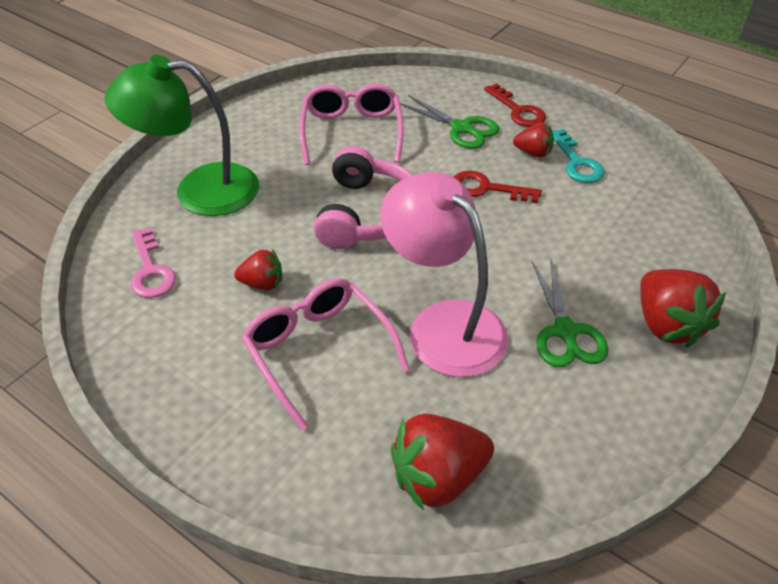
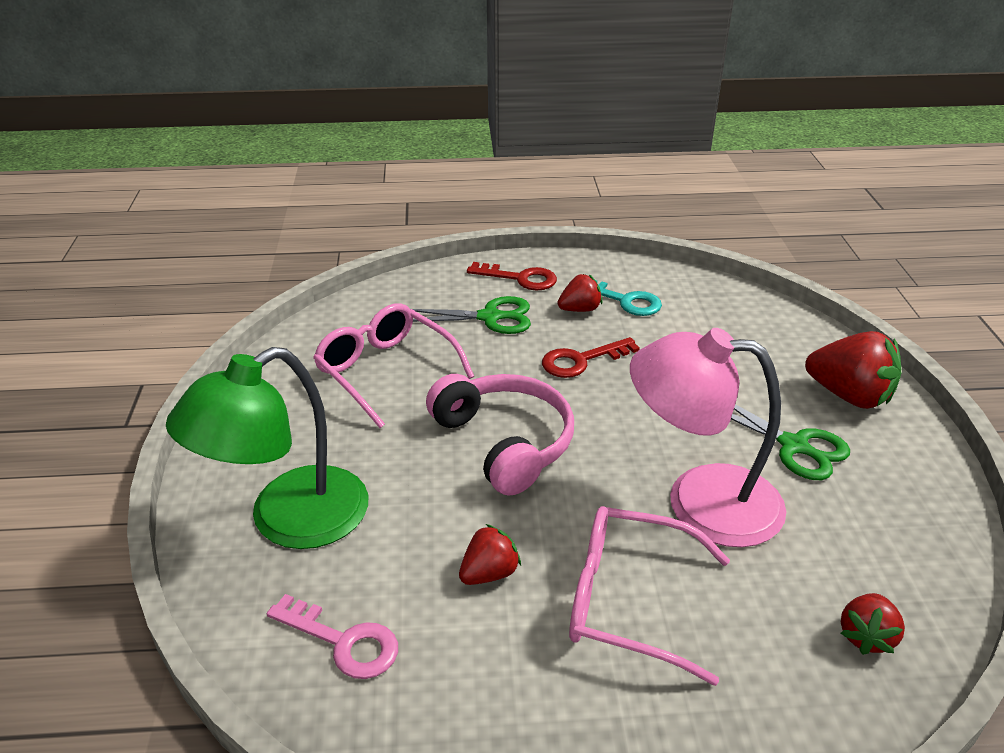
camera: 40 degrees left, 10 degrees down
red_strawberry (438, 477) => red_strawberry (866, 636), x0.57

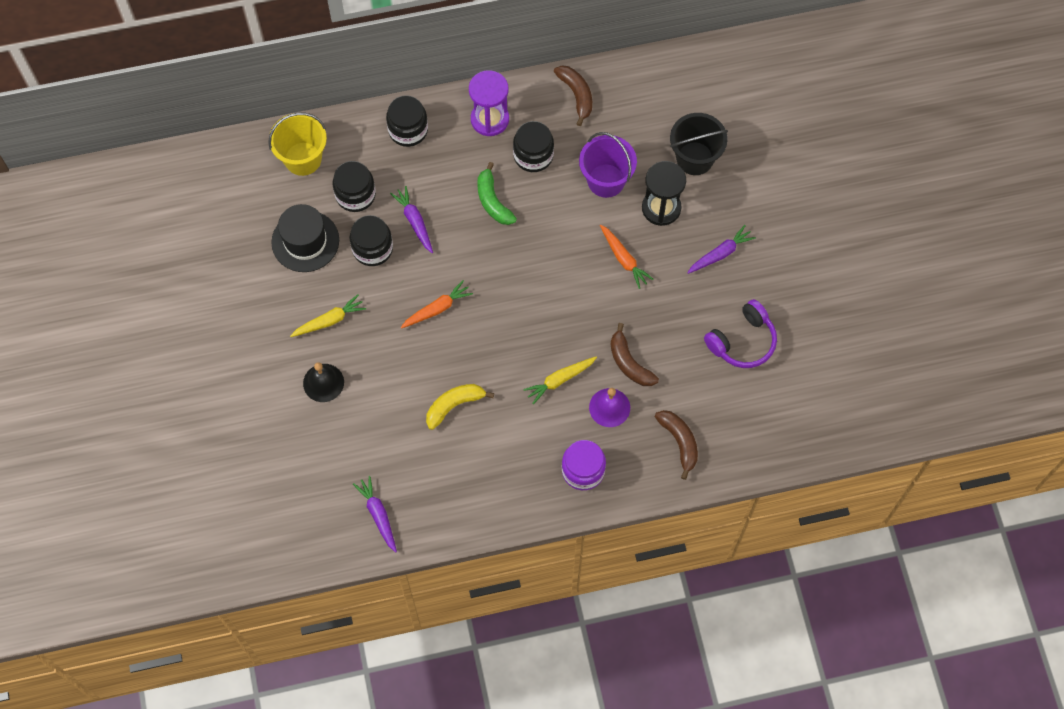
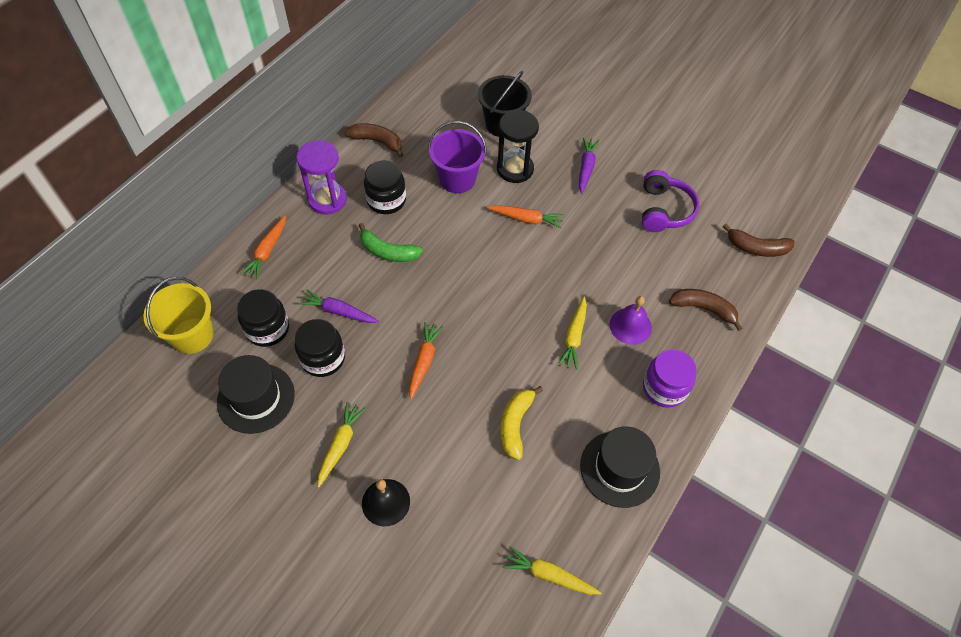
camera: 45 degrees left, 10 degrees down
black_jar (408, 130) => orange-coloured_carrot (267, 251)
violet_carrot (378, 515) => yellow_carrot (549, 575)
nothing => black_hat (619, 468)
brown_banana (629, 363) => brown_banana (757, 248), relocated

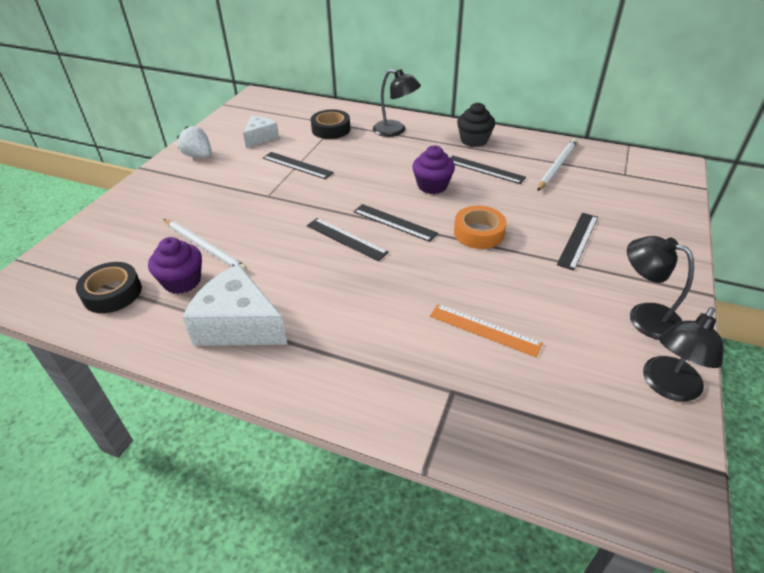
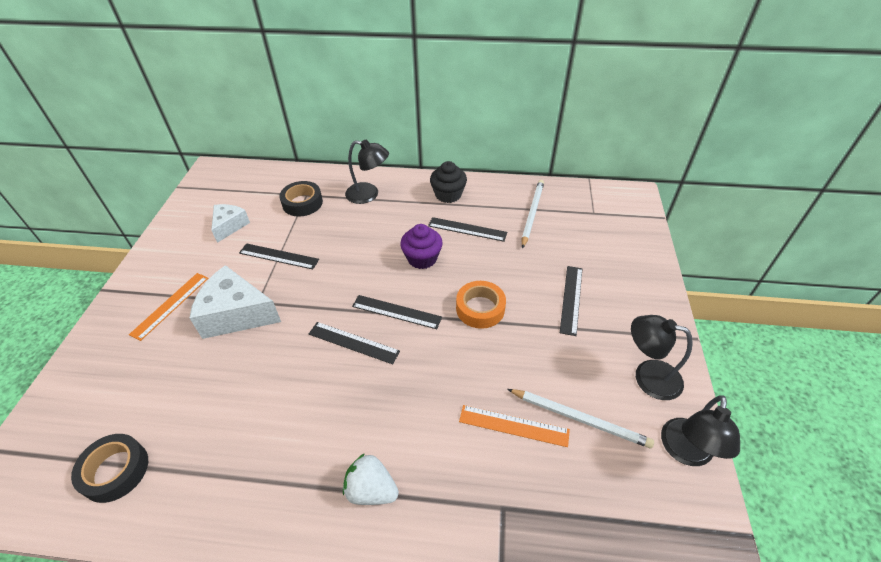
camera: 15 degrees left, 5 degrees up
nothing => orange-coloured_ruler (170, 305)
pure_white_cheese_wedge (238, 324) => pure_white_cheese_wedge (236, 314), relocated
pure_white_strawberry (198, 156) => pure_white_strawberry (371, 490), relocated
pure_white_pencil (205, 247) => pure_white_pencil (580, 419), relocated
violet_fairy_cake (182, 281) => nothing

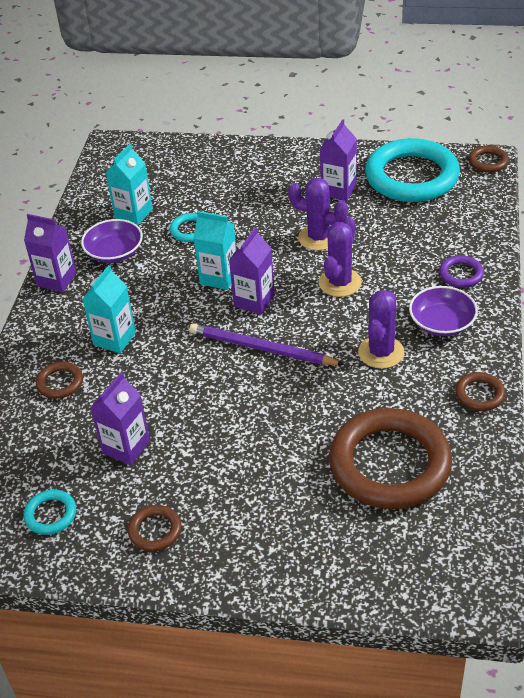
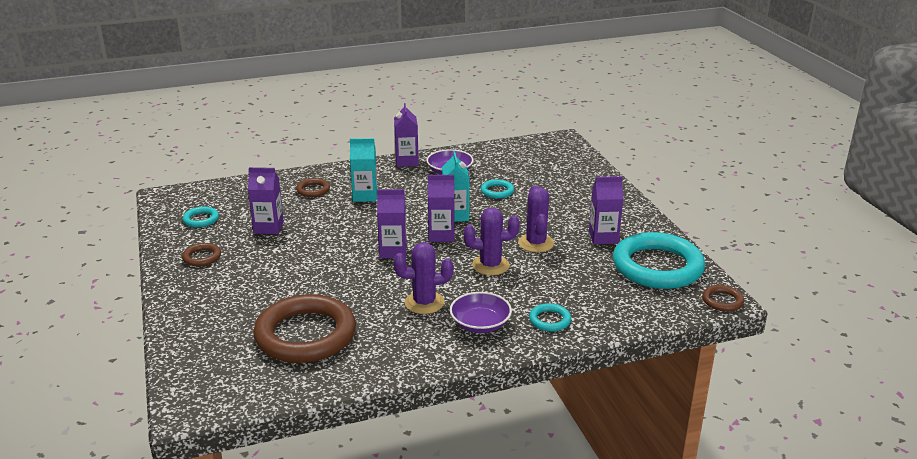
camera: 60 degrees right, 15 degrees down
violet_pencil (261, 348) => violet_juice_carton (393, 251)
violet_ring (461, 274) => aqua_ring (549, 320)
aqua_juice_carton (133, 213) => nothing
brown_ring (479, 394) => nothing

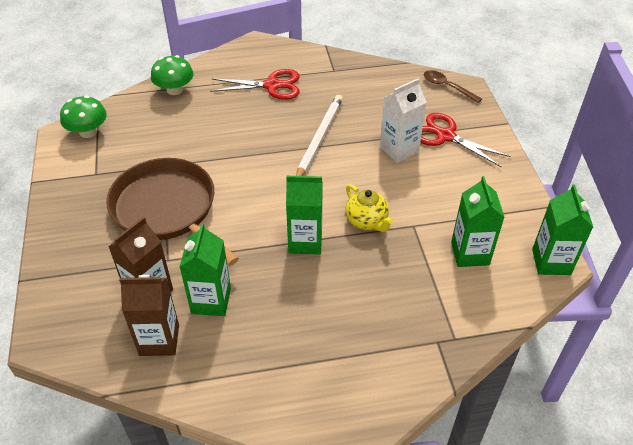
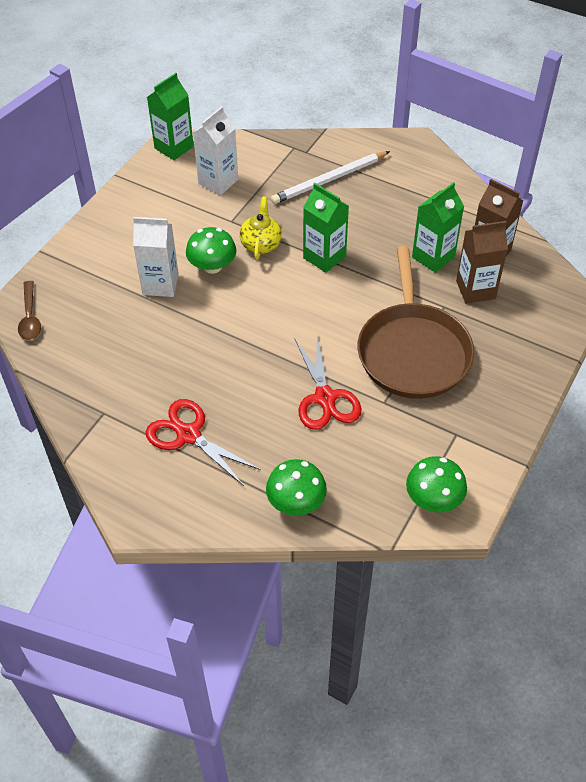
camera: 140 degrees left, 5 degrees up
nothing => green_mushroom (212, 266)
green_juice_carton (470, 253) => pure_white_juice_carton (218, 182)
pure_white_pencil (319, 138) => pure_white_pencil (329, 180), relocated
red_shears (445, 136) => red_shears (325, 398), relocated

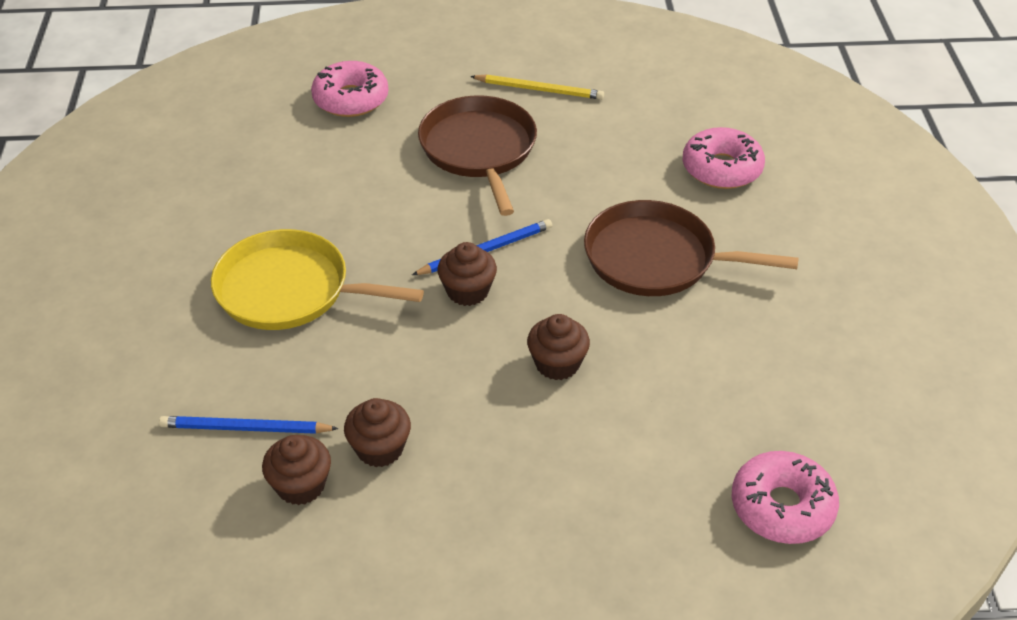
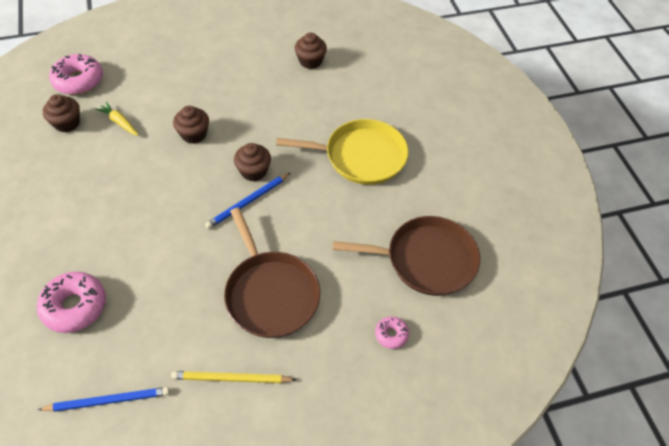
camera: 165 degrees right, 10 degrees up
blue_pencil (245, 428) => blue_pencil (108, 400), relocated
brown_fairy_cake (380, 448) => brown_fairy_cake (67, 123), relocated
nothing => yellow_carrot (119, 122)
brown_pan (656, 258) => brown_pan (426, 259), relocated
rose-pink_donut (351, 99) => rose-pink_donut (391, 334), x0.52

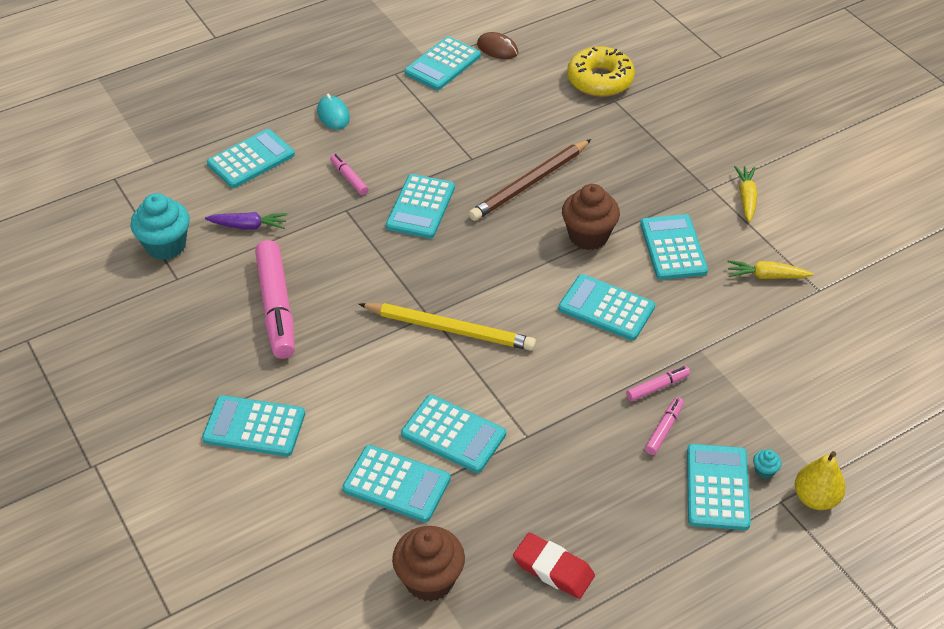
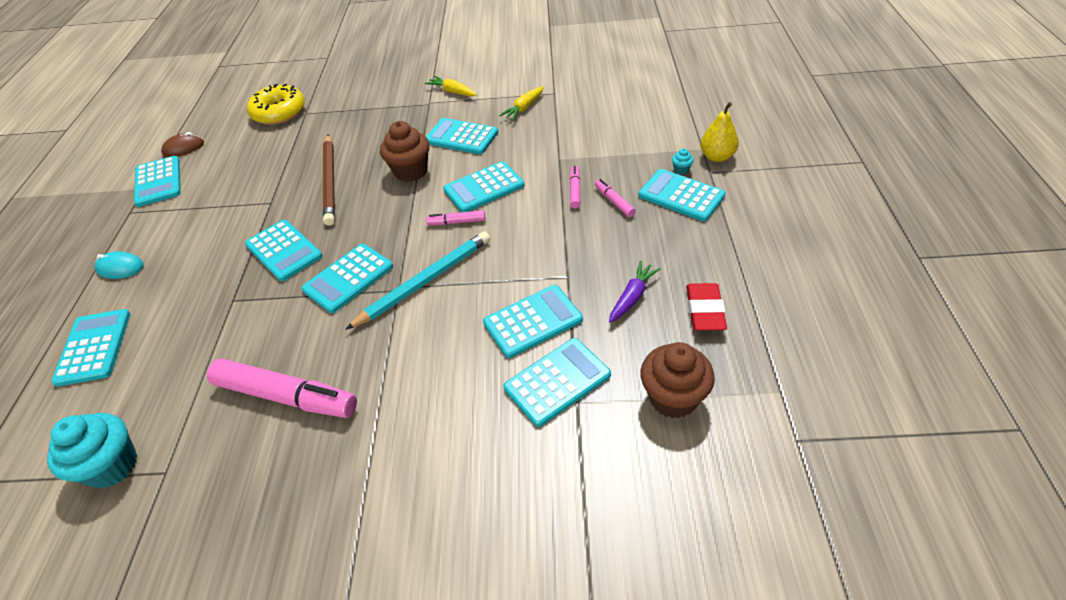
camera: 55 degrees left, 0 degrees up
aqua_calculator (254, 426) => aqua_calculator (348, 278), relocated
yellow_pencil (449, 329) => aqua_pencil (424, 282)
rose-pink_marker_pen (349, 178) => rose-pink_marker_pen (457, 222), relocated
violet_carrot (248, 226) => violet_carrot (632, 297), relocated
red_pencil_eraser (553, 569) => red_pencil_eraser (704, 311), 60 degrees counterclockwise

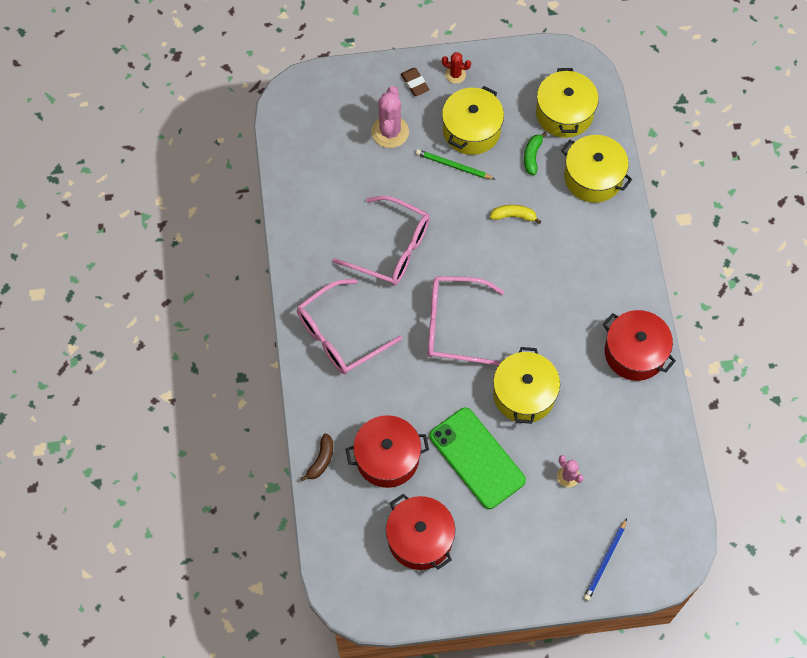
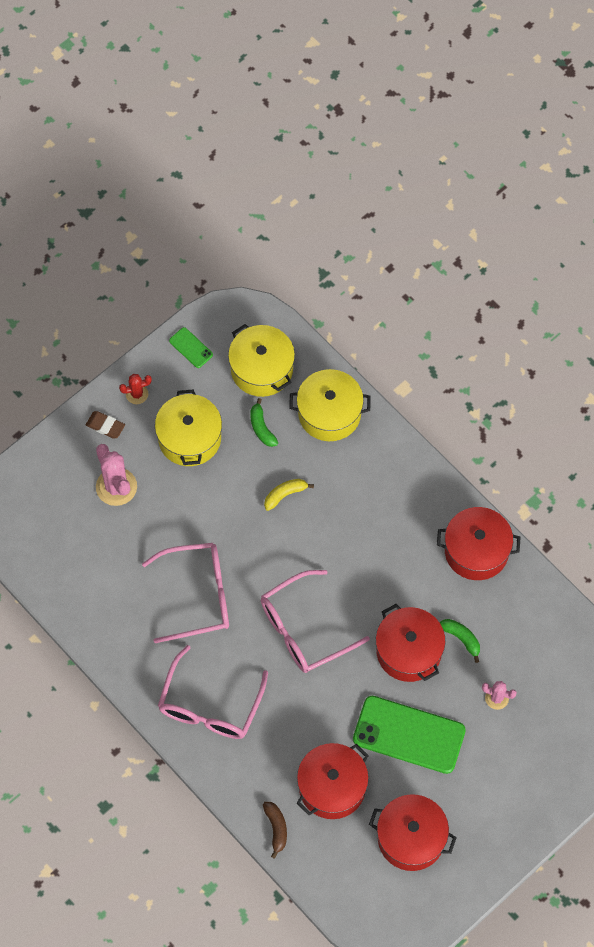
camera: 35 degrees left, 0 degrees up
nothing => green_smartphone (191, 348)
yellow_pot (524, 394) => red_pot (409, 651)
nothing => green_banana (461, 638)
green_pencil (453, 166) => nothing
blue_pencil (605, 561) => nothing

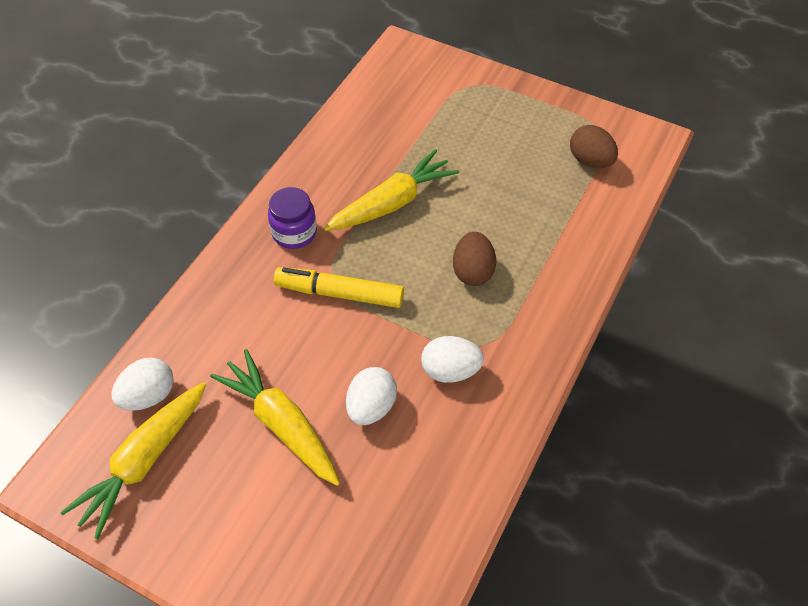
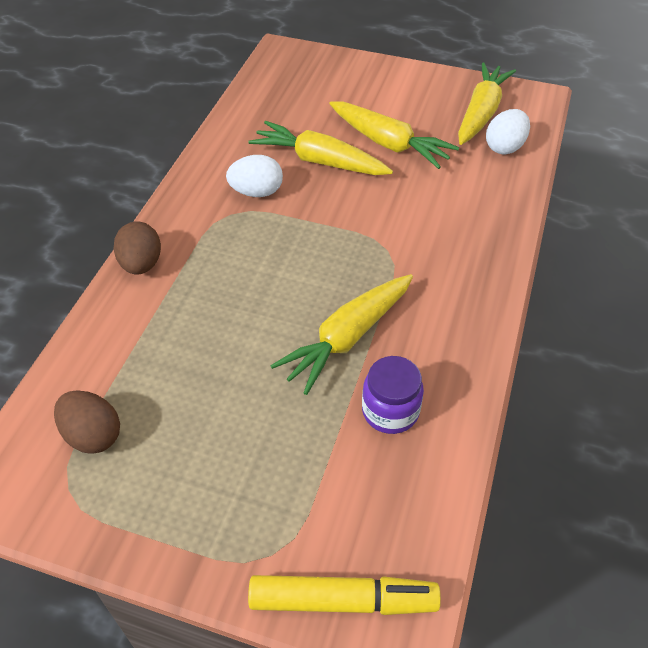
camera: 170 degrees right, 5 degrees down
brown_egg (473, 271) => brown_egg (141, 264), relocated
pure_white_egg (371, 407) => yellow_carrot (320, 161)
yellow_marker_pen (339, 293) => yellow_marker_pen (343, 601), relocated
violet_jar (294, 233) => violet_jar (390, 411), relocated

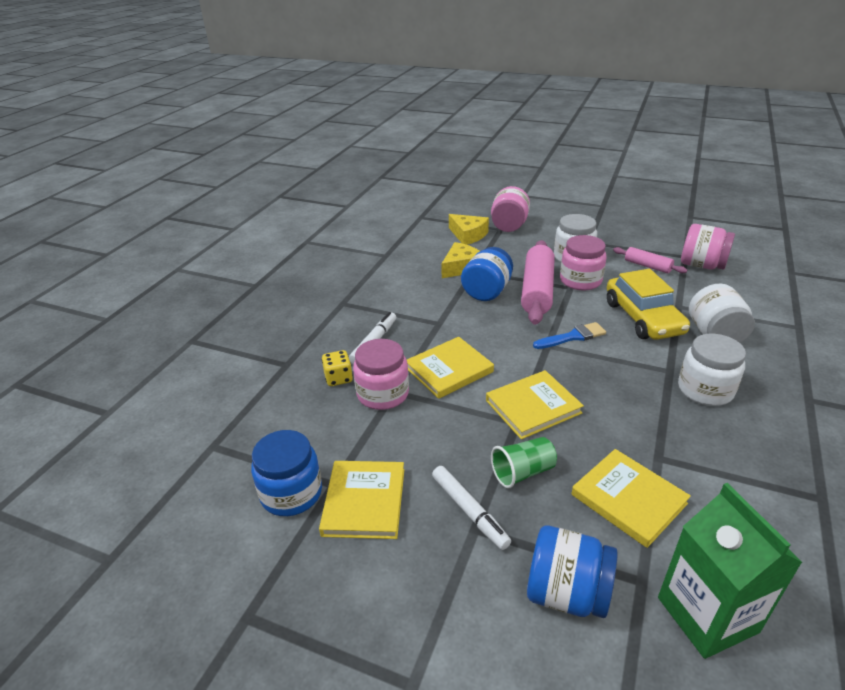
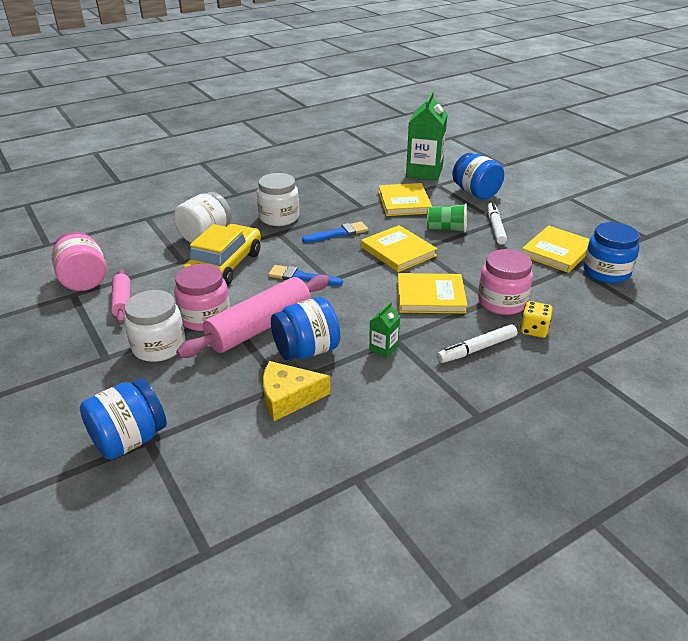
camera: 145 degrees left, 0 degrees up
rose-pink_jar (509, 226) => blue_jar (129, 440)
nothing => blue_paintbrush (339, 233)
yellow_hardcover (533, 407) => yellow_hardcover (398, 251), 45 degrees clockwise
nothing => green_juice_carton (383, 348)
yellow_cheese_wedge (468, 235) => nothing

